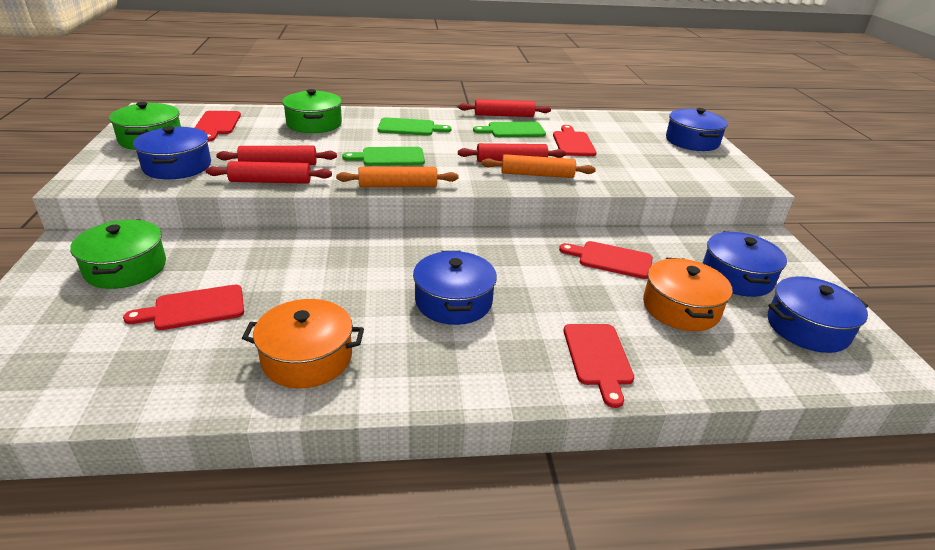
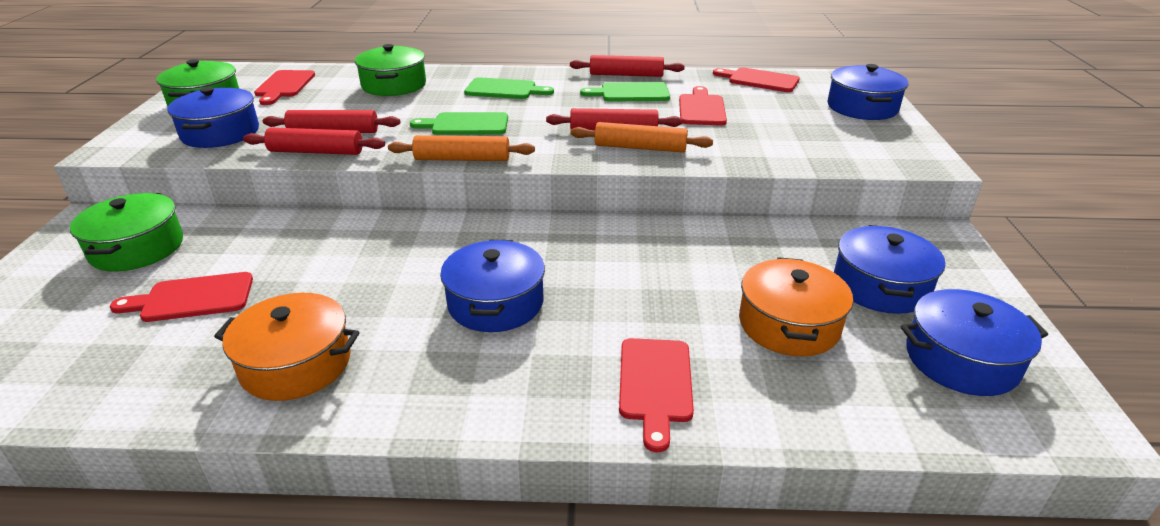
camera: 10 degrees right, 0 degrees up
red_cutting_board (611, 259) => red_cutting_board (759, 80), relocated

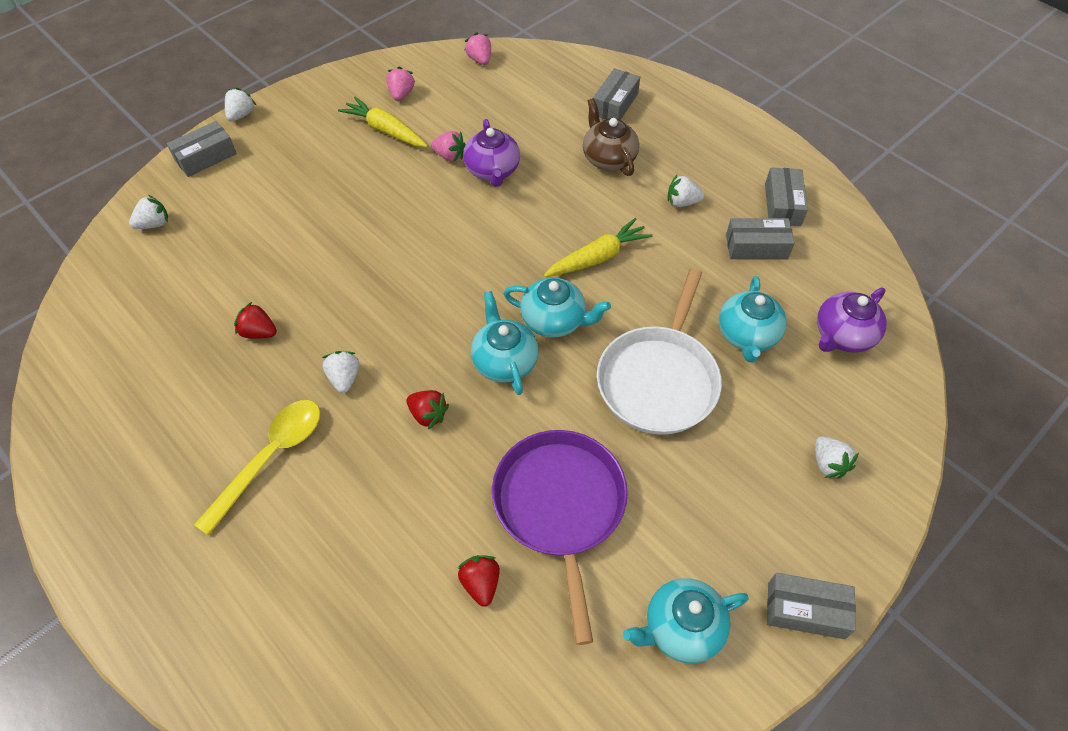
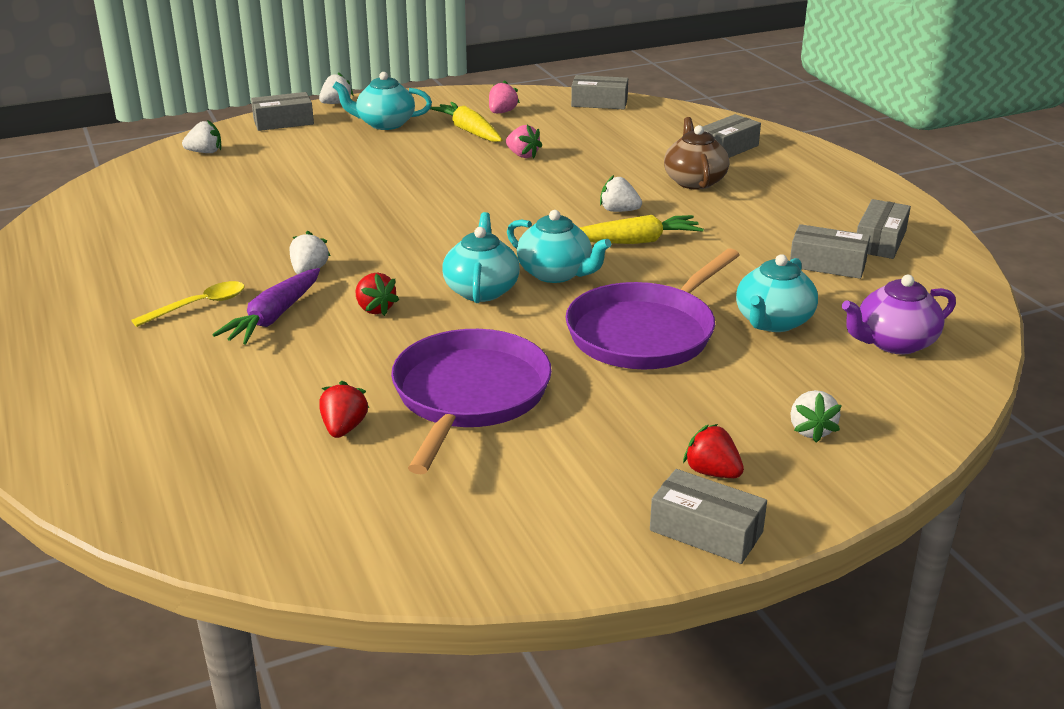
camera: 20 degrees right, 25 degrees down
yellow_teaspoon (271, 458) => yellow_teaspoon (199, 306), x0.65
nothing => violet_carrot (273, 317)
aqua_china_teapot (681, 628) => aqua_china_teapot (384, 124), relocated
pure_white_pan (659, 380) => violet_pan (645, 333)
rose-pink_strawberry (480, 60) => grey_package (599, 103)
pure_white_strawberry (682, 202) => pure_white_strawberry (619, 211), relocated
red_strawberry (259, 332) => red_strawberry (712, 472), relocated
violet_china_teapot (492, 171) => nothing

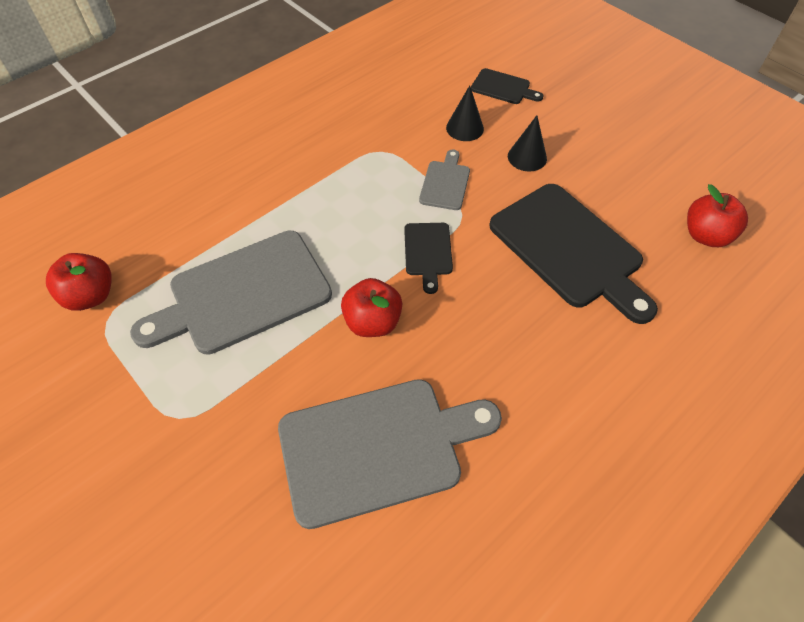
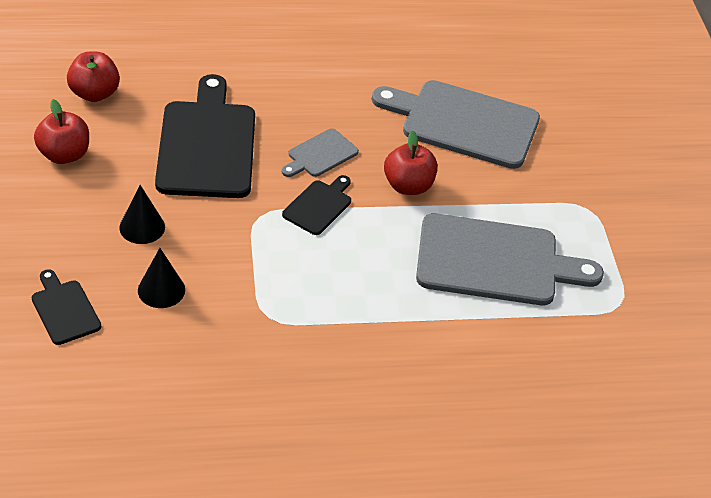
camera: 150 degrees left, 10 degrees down
red_apple_fruit (91, 296) => red_apple_fruit (64, 155), relocated
grey_cutting_board (445, 183) => grey_cutting_board (320, 154), relocated

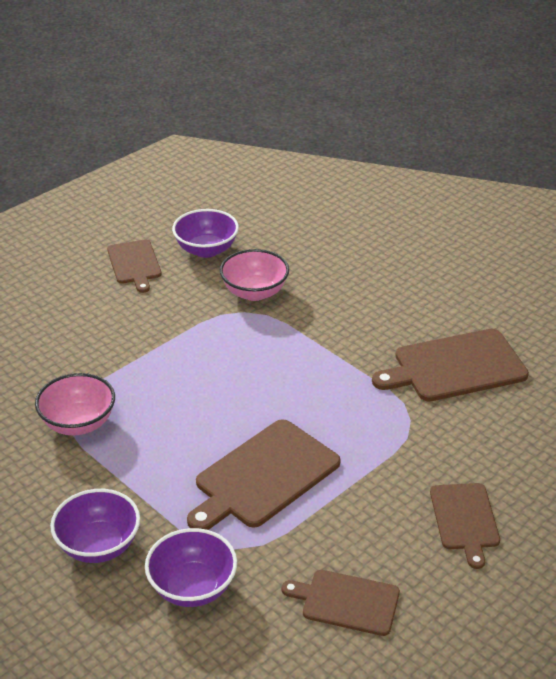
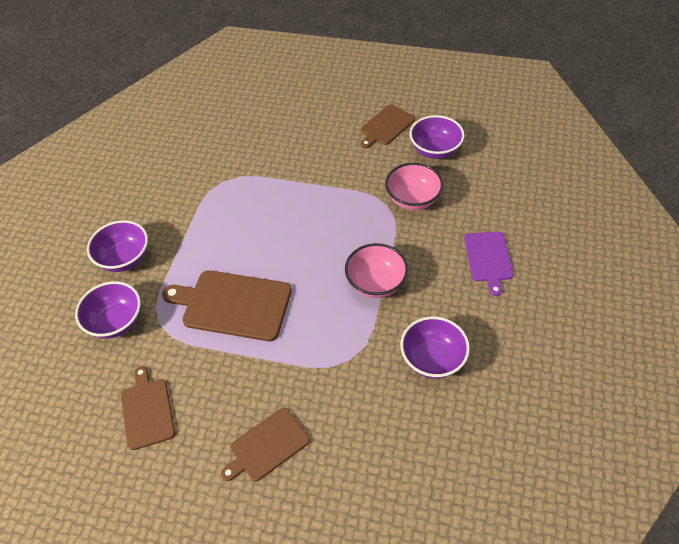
camera: 60 degrees right, 15 degrees up
rose-pink_bowl (78, 423) => rose-pink_bowl (376, 283), relocated
brown_cutting_board (455, 367) => violet_bowl (432, 359)
nothing => violet_cutting_board (488, 259)

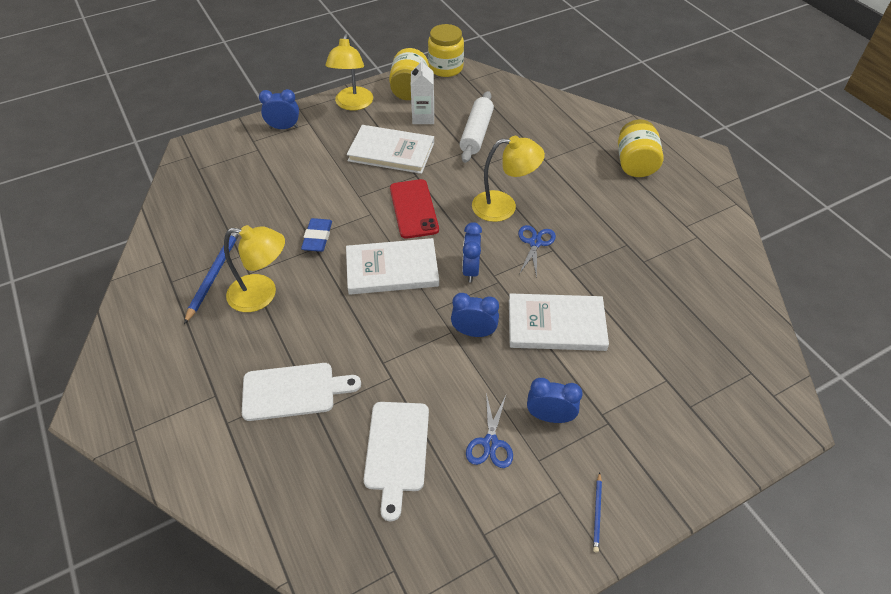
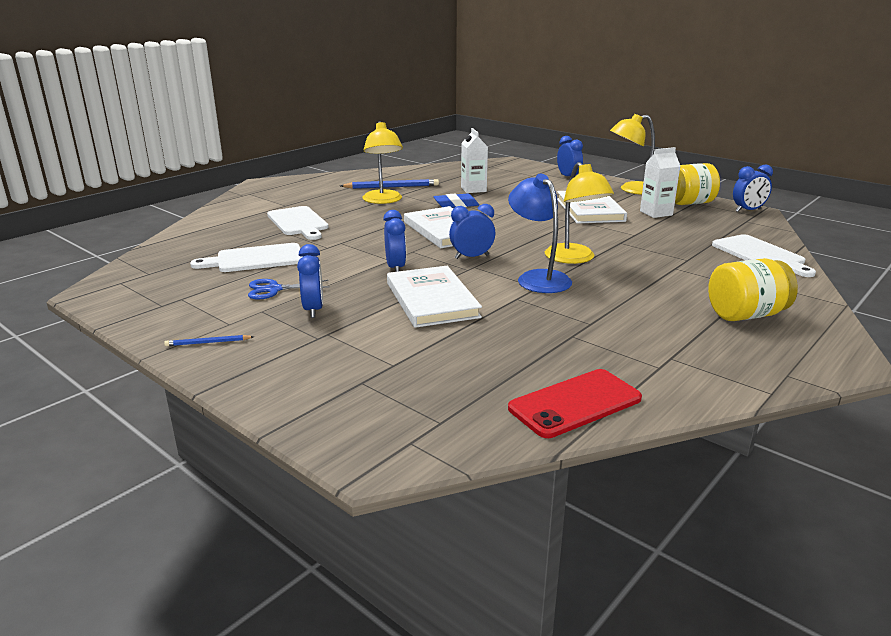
camera: 70 degrees right, 25 degrees down
nothing => pure_white_juice_carton (473, 189)
blue_shears (535, 243) => blue_desk_lamp (538, 278)
red_smartphone (413, 209) => red_smartphone (575, 403), relocated
nothing => pure_white_cutting_board (761, 255)
yellow_jar (445, 68) => blue_alarm_clock (748, 210)
pure_white_pastry_roller (476, 133) => nothing

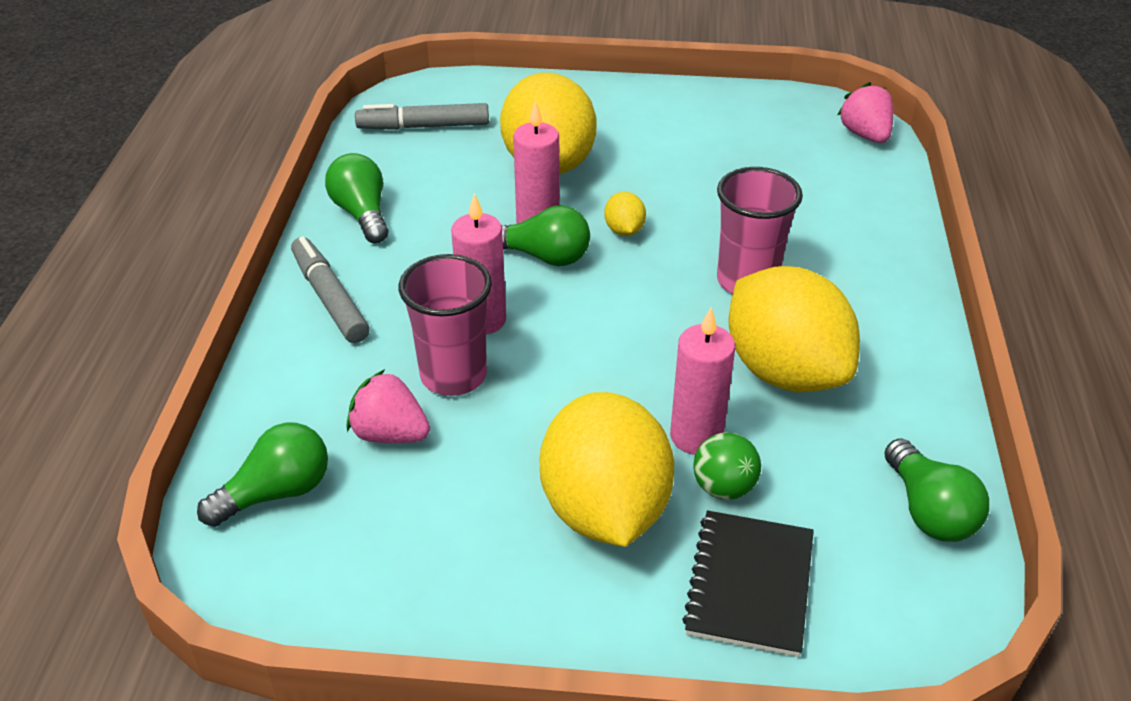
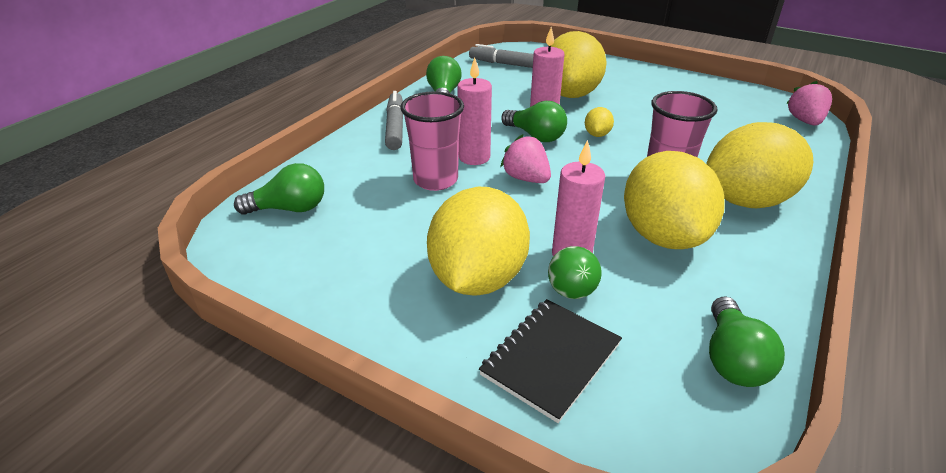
camera: 25 degrees right, 5 degrees down
rose-pink_strawberry (390, 434) => rose-pink_strawberry (526, 178), relocated
nothing => yellow_lemon (746, 200)

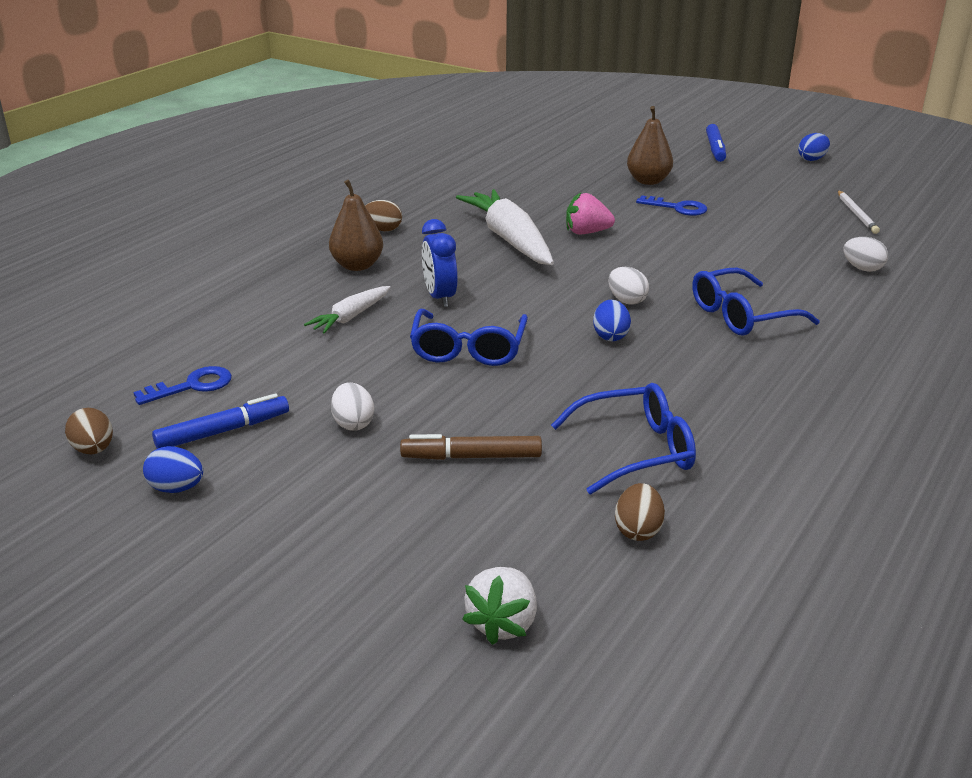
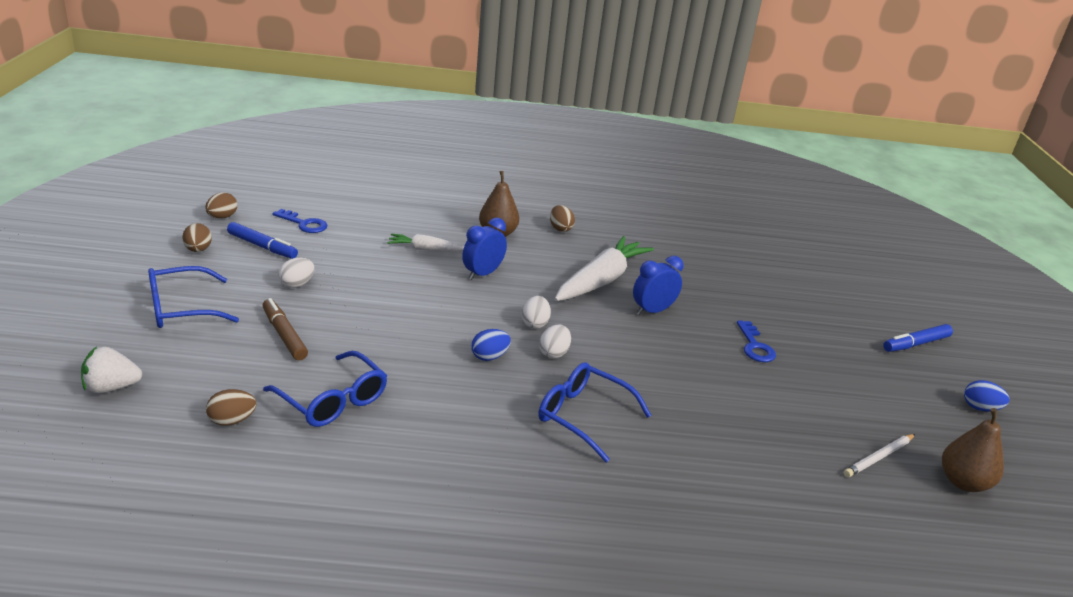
camera: 55 degrees right, 0 degrees up
blue_spectacles (468, 349) => blue_spectacles (182, 308), relocated
blue_egg (176, 488) => brown_egg (198, 250)
pure_white_egg (862, 268) => pure_white_egg (535, 323), relocated
rose-pink_strawberry (587, 232) => blue_alarm_clock (652, 311)
brown_pear (648, 181) => brown_pear (963, 482), relocated

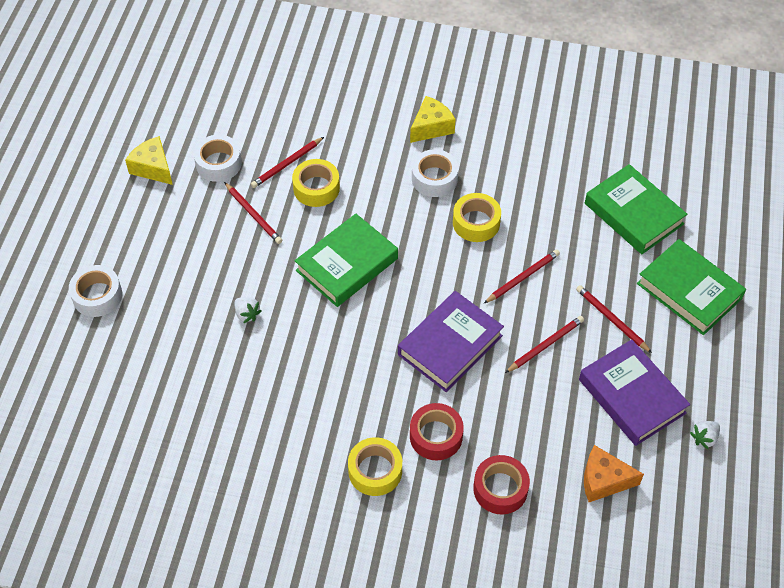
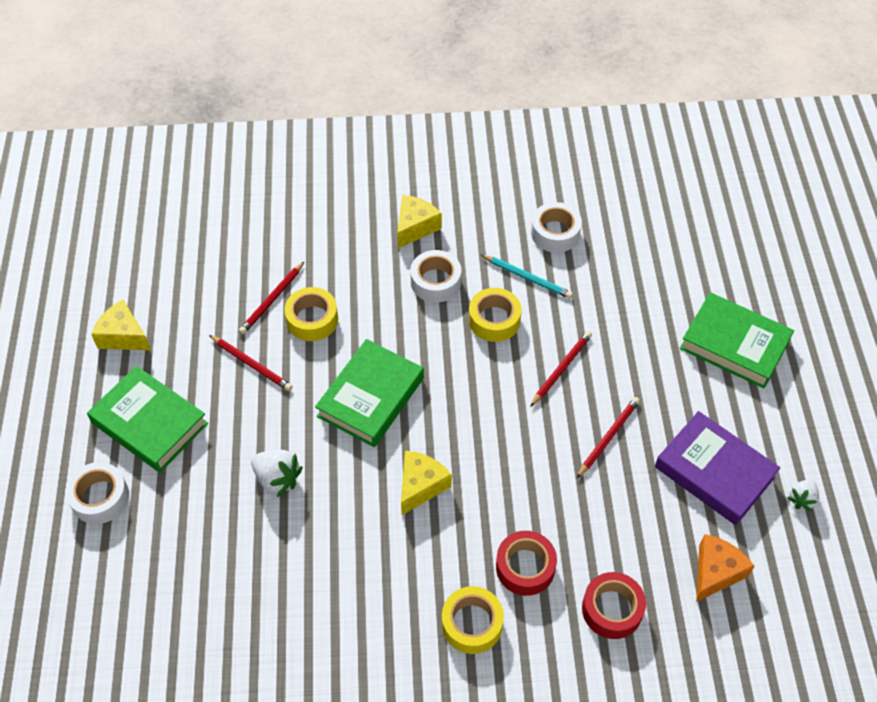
camera: 15 degrees left, 0 degrees up
green_hardcover (633, 214) => green_hardcover (150, 423), relocated
pure_white_strawberry (247, 314) => pure_white_strawberry (277, 479), x1.56
nothing => yellow_cheese_wedge (421, 486)
nothing => aqua_pencil (527, 278)
pure_white_roll_of_tape (218, 163) => pure_white_roll_of_tape (555, 233), relocated
orange-coloured_cheese_wedge (603, 480) => orange-coloured_cheese_wedge (715, 572), 135 degrees clockwise
violet_hardcover (450, 345) => nothing
red_pencil (611, 320) => nothing

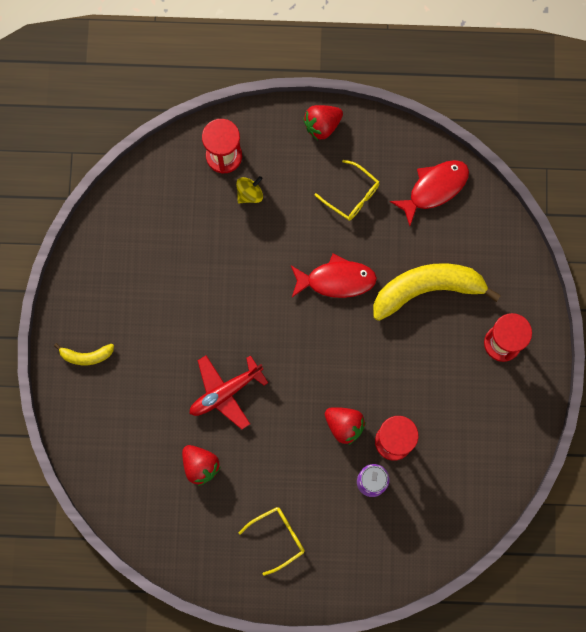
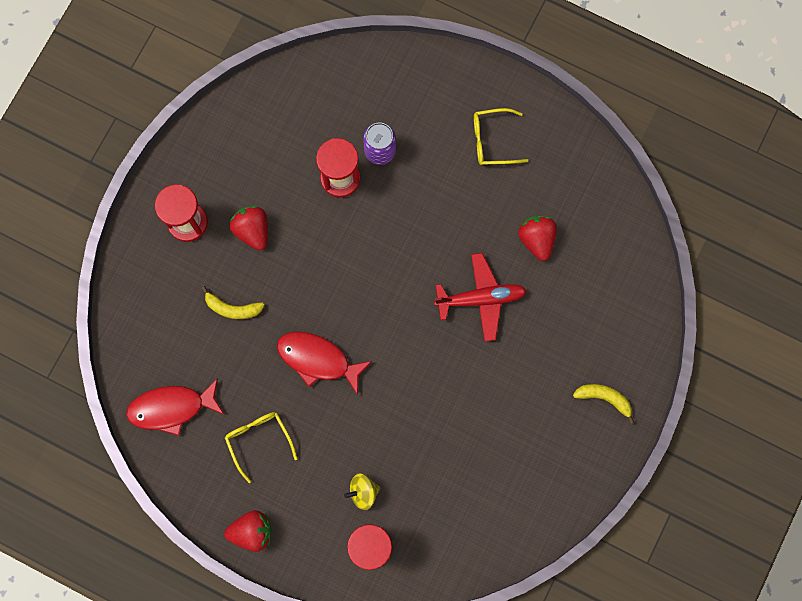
camera: 155 degrees left, 0 degrees up
yellow_banana (427, 289) => yellow_banana (232, 308), x0.46
red_strawberry (344, 425) => red_strawberry (252, 230), relocated

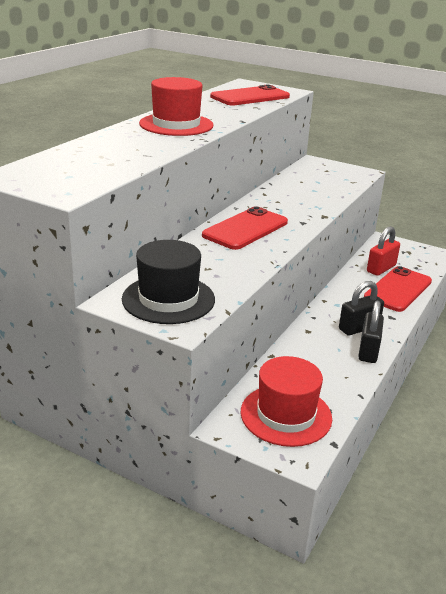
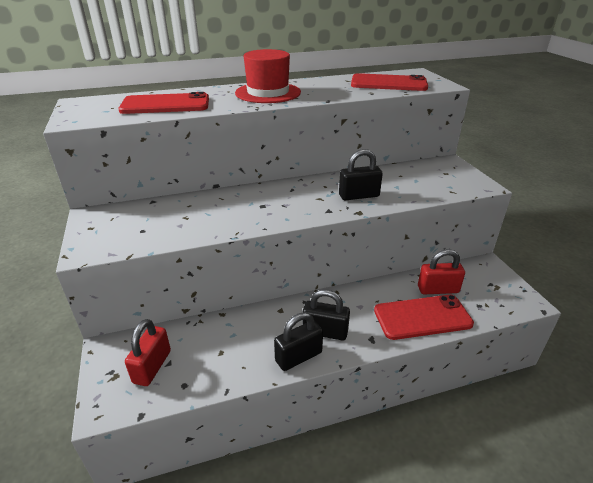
camera: 45 degrees right, 5 degrees up
red_smartphone (245, 229) => red_smartphone (165, 105), relocated
red_hat (286, 415) => red_padlock (152, 366)
nothing => black_padlock (359, 196)
black_hat (168, 299) => nothing

